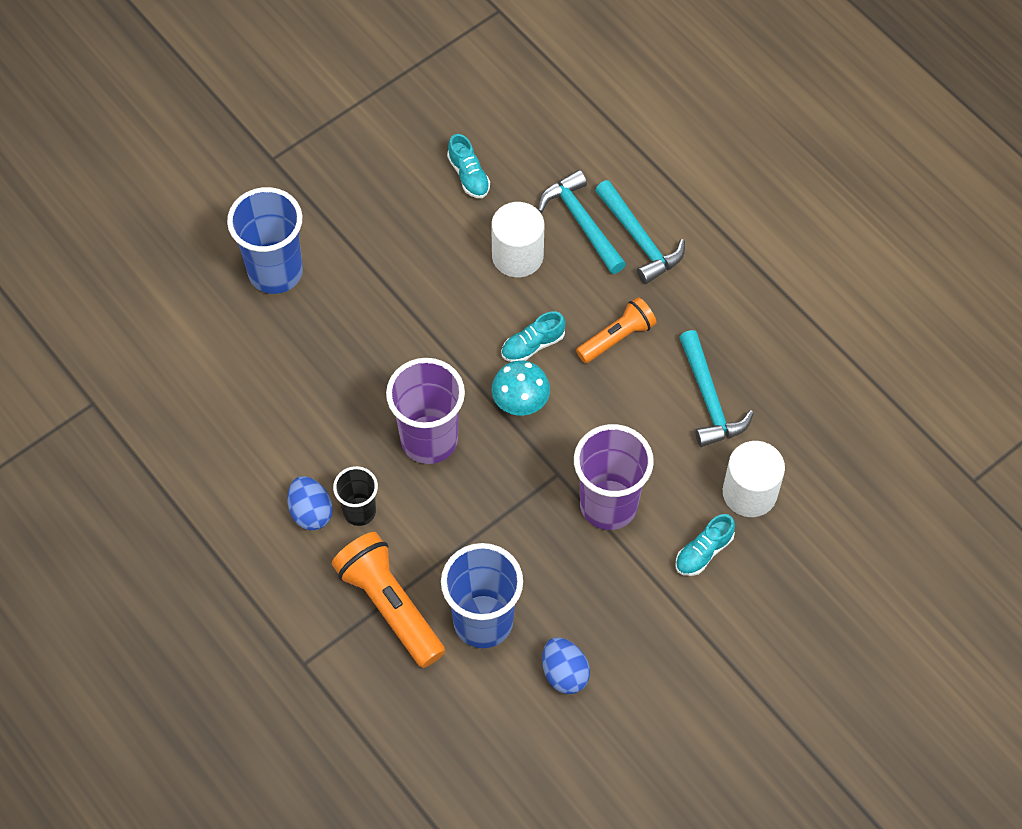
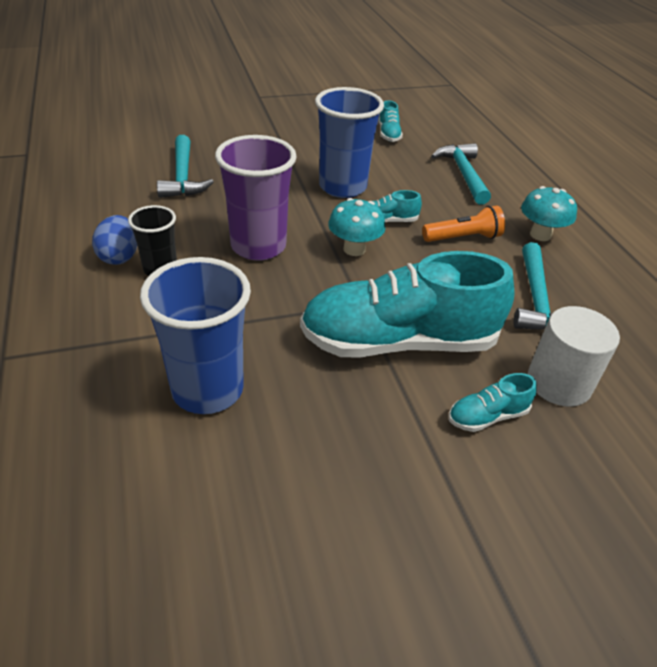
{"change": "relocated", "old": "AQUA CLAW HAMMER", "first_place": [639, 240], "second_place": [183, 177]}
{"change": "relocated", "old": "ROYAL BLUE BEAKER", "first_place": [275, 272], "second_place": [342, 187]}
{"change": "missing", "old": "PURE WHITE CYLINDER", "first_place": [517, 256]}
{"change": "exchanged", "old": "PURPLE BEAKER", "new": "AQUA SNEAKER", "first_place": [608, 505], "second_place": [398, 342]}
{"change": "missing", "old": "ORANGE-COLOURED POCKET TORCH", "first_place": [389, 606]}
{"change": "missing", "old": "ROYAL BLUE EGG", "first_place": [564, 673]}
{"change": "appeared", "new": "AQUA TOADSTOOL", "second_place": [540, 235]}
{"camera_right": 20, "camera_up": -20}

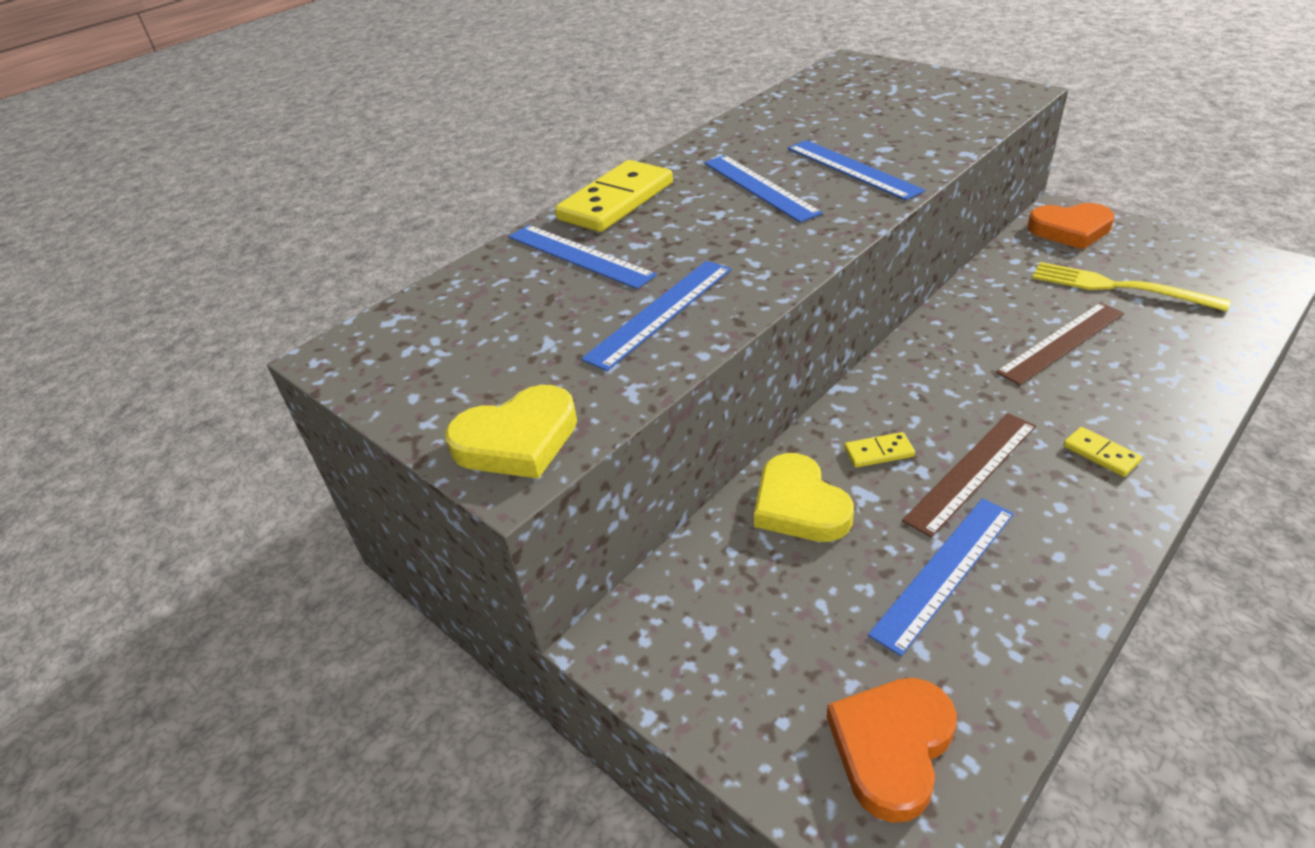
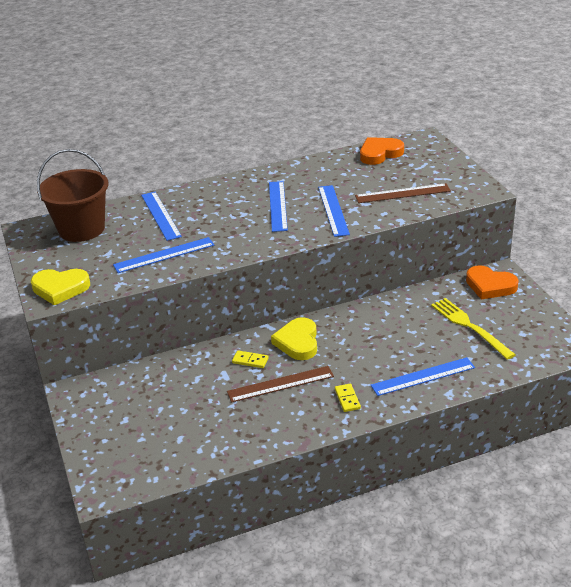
{"change": "missing", "old": "YELLOW DOMINO PIECE", "first_place": [616, 201]}
{"change": "relocated", "old": "BROWN STRAIGHTEDGE", "first_place": [1061, 342], "second_place": [402, 193]}
{"change": "relocated", "old": "YELLOW LOVE HEART", "first_place": [799, 505], "second_place": [298, 342]}
{"change": "relocated", "old": "ROYAL BLUE STRAIGHTEDGE", "first_place": [944, 571], "second_place": [423, 376]}
{"change": "relocated", "old": "ORANGE-COLOURED LOVE HEART", "first_place": [891, 747], "second_place": [380, 153]}
{"change": "appeared", "new": "BROWN SAND BUCKET", "second_place": [81, 229]}
{"camera_right": 25, "camera_up": -5}

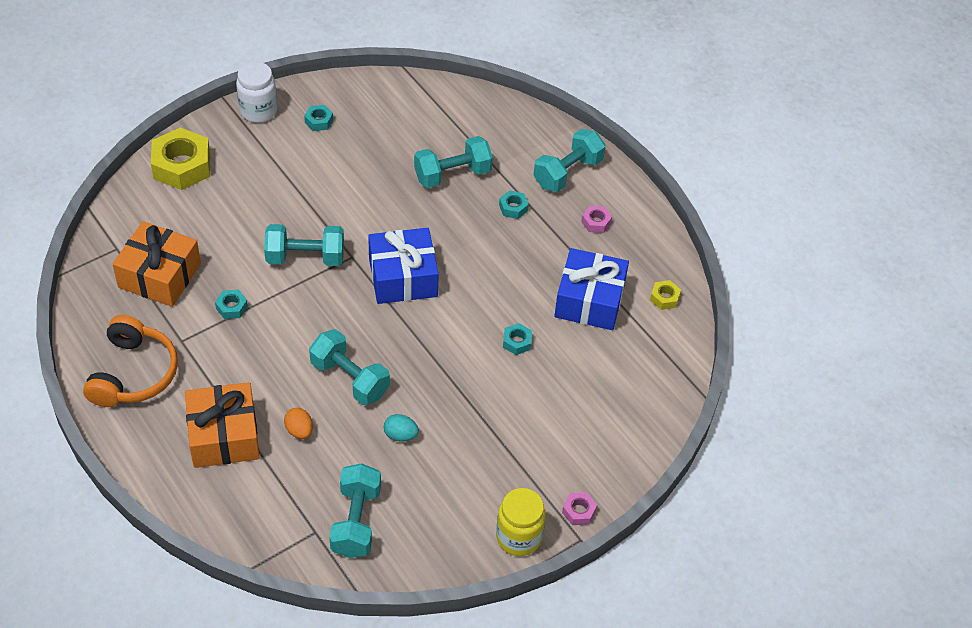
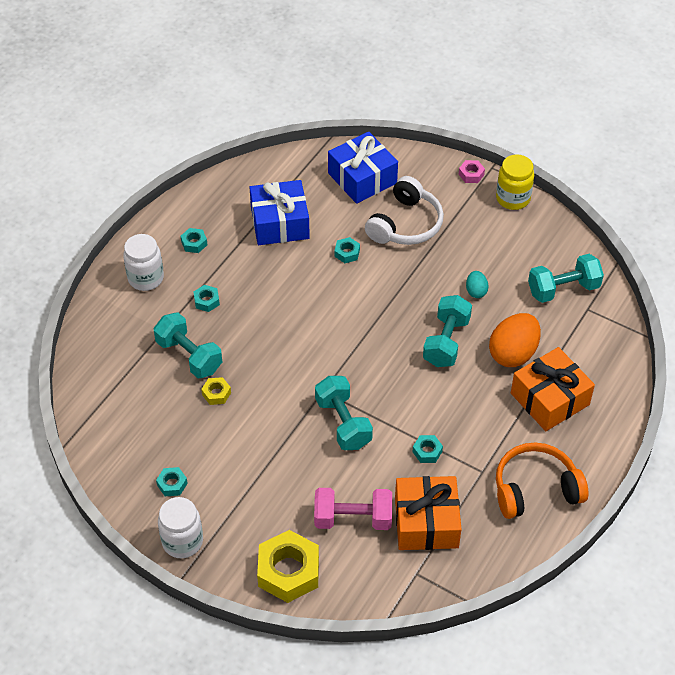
{"change": "exchanged", "old": "AQUA FREE WEIGHT", "new": "PURE WHITE PRESERVE JAR", "first_place": [567, 172], "second_place": [146, 278]}
{"change": "colour", "old": "ROSY HEXAGON NUT", "new": "AQUA HEXAGON NUT", "first_place": [596, 222], "second_place": [194, 243]}
{"change": "relocated", "old": "ROYAL BLUE WRAPPED GIFT", "first_place": [403, 277], "second_place": [362, 178]}
{"change": "relocated", "old": "YELLOW HEXAGON NUT", "first_place": [664, 298], "second_place": [216, 394]}
{"change": "size", "old": "ORANGE-COLOURED EGG", "first_place": [299, 430], "second_place": [513, 353], "factor": 2.01}
{"change": "appeared", "new": "PURE WHITE OVER-EAR HEADPHONES", "second_place": [405, 224]}
{"change": "appeared", "new": "ROSY FREE WEIGHT", "second_place": [353, 519]}
{"camera_right": -110, "camera_up": 0}

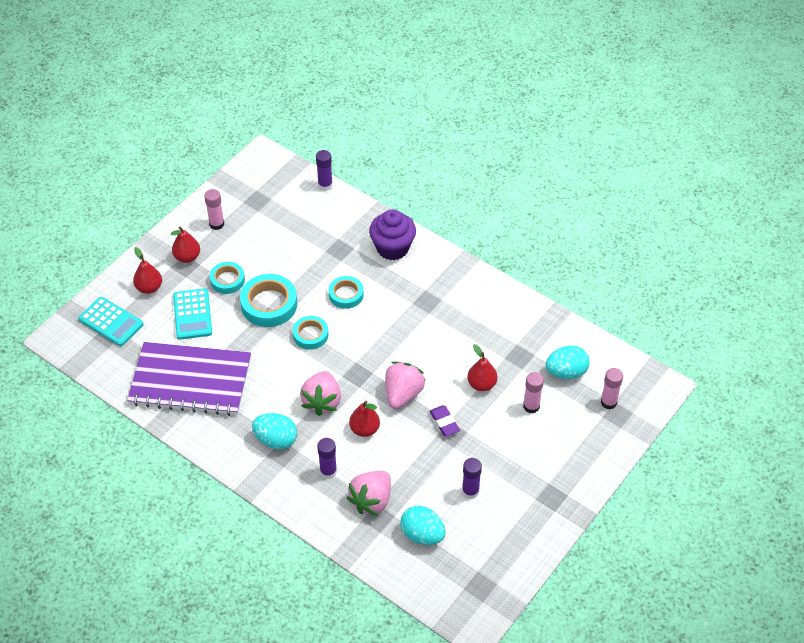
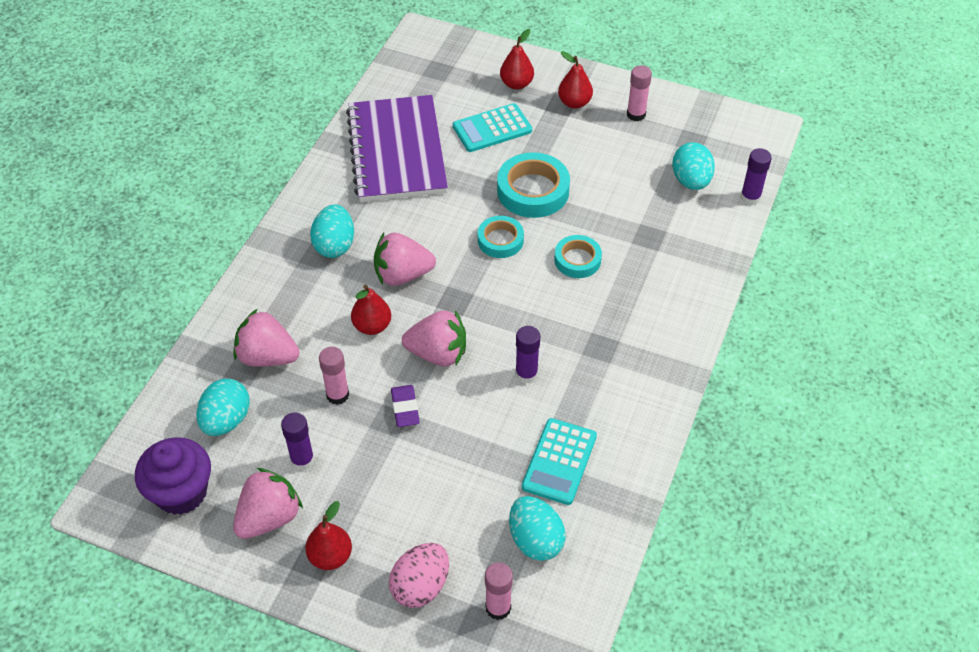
{"change": "relocated", "old": "PURPLE MUFFIN", "first_place": [392, 248], "second_place": [181, 492]}
{"change": "missing", "old": "AQUA STICKY TAPE", "first_place": [227, 280]}
{"change": "relocated", "old": "AQUA CALCULATOR", "first_place": [111, 322], "second_place": [559, 461]}
{"change": "relocated", "old": "RED TOY PEAR", "first_place": [481, 384], "second_place": [330, 556]}
{"change": "relocated", "old": "ROSY GLUE", "first_place": [531, 406], "second_place": [337, 395]}
{"change": "spun", "old": "PURPLE GUM ERASER", "first_place": [444, 422], "second_place": [405, 408], "degrees": -60}
{"change": "relocated", "old": "PURPLE GLUE", "first_place": [328, 471], "second_place": [526, 374]}
{"change": "appeared", "new": "AQUA EGG", "second_place": [691, 181]}
{"change": "appeared", "new": "ROSY STRAWBERRY", "second_place": [269, 517]}
{"change": "appeared", "new": "ROSY EGG", "second_place": [420, 586]}
{"camera_right": 75, "camera_up": 0}

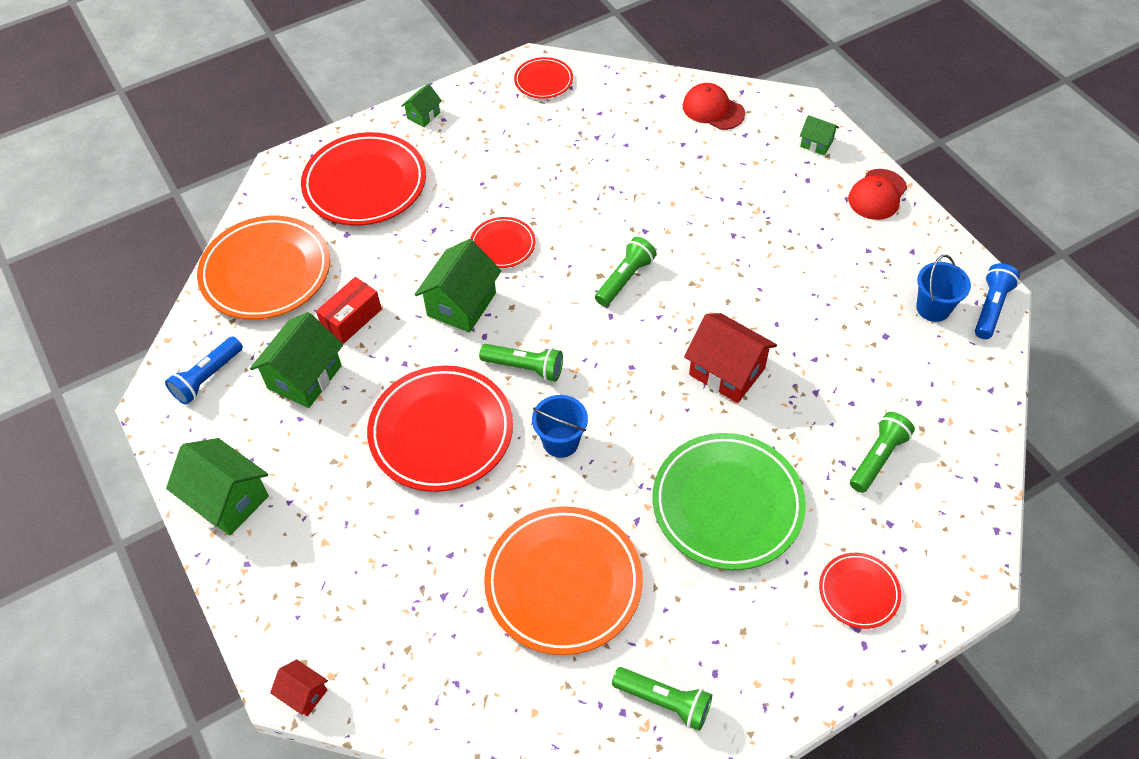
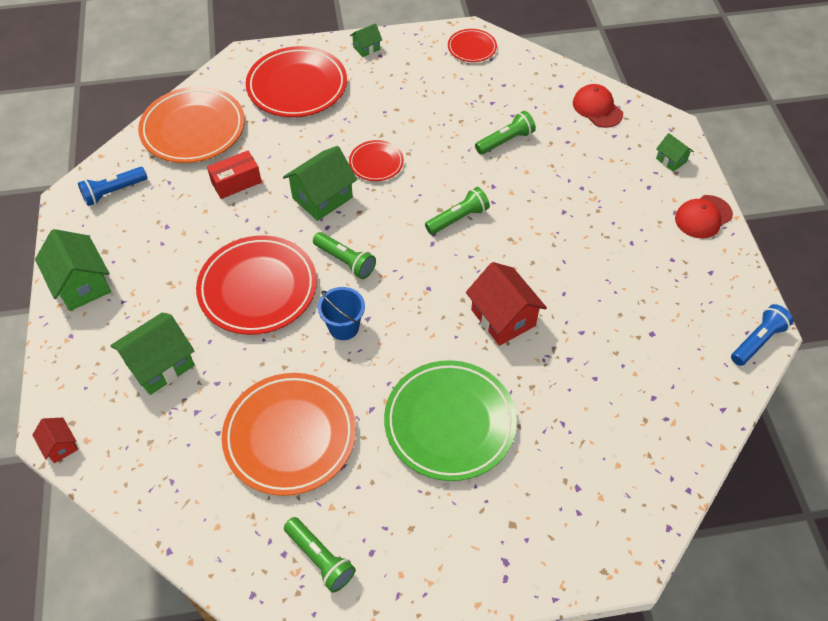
{"change": "missing", "old": "ROYAL BLUE SAND BUCKET", "first_place": [933, 308]}
{"change": "relocated", "old": "EMERALD COTTAGE", "first_place": [305, 377], "second_place": [160, 365]}
{"change": "relocated", "old": "EMERALD POCKET TORCH", "first_place": [877, 458], "second_place": [505, 141]}
{"change": "missing", "old": "RED FLAT DISH", "first_place": [858, 592]}
{"camera_right": 20, "camera_up": 0}

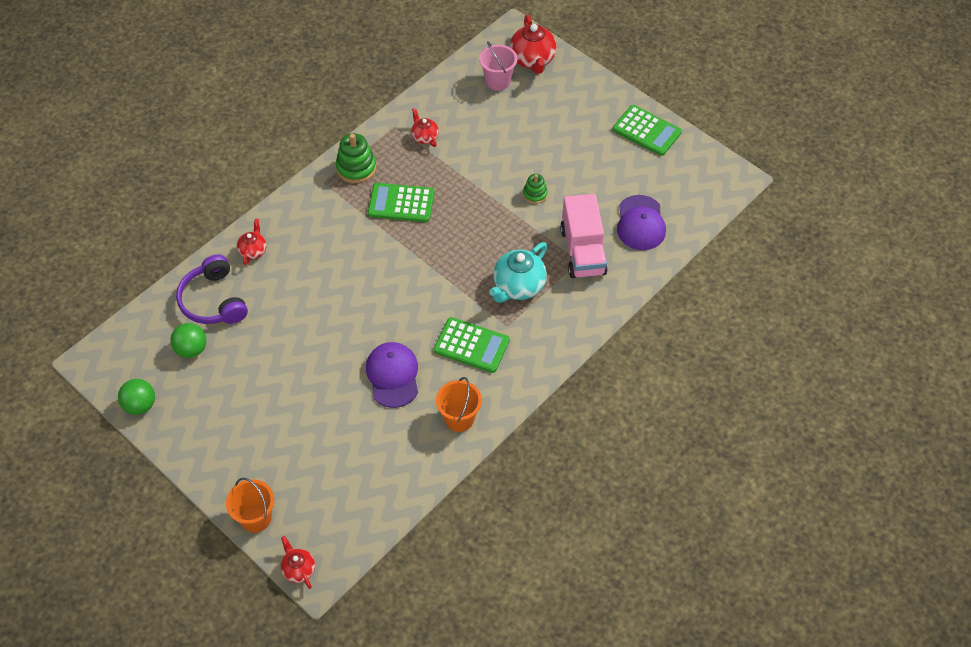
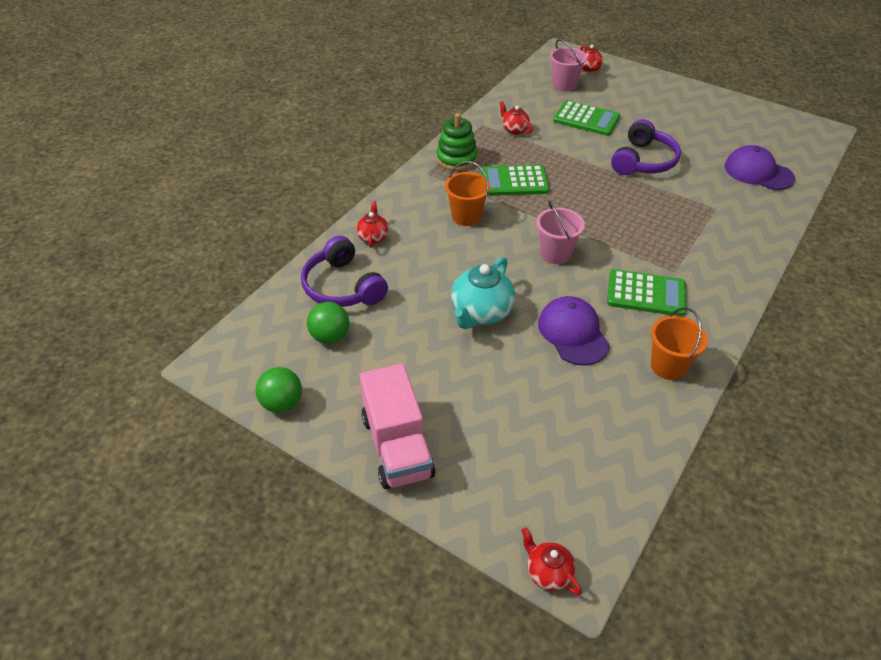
{"change": "size", "old": "RED TEA POT", "first_place": [532, 60], "second_place": [588, 68], "factor": 0.57}
{"change": "relocated", "old": "EMERALD CALCULATOR", "first_place": [646, 131], "second_place": [586, 119]}
{"change": "exchanged", "old": "EMERALD STACKING RINGS", "new": "PURPLE OVER-EAR HEADPHONES", "first_place": [535, 194], "second_place": [643, 161]}
{"change": "relocated", "old": "ROSY TOY TRUCK", "first_place": [583, 251], "second_place": [397, 446]}
{"change": "spun", "old": "PURPLE PEAKED CAP", "first_place": [640, 223], "second_place": [758, 172], "degrees": 135}
{"change": "relocated", "old": "AQUA TEA POT", "first_place": [518, 286], "second_place": [481, 313]}
{"change": "relocated", "old": "ORANGE-COLOURED SAND BUCKET", "first_place": [256, 518], "second_place": [466, 216]}
{"change": "appeared", "new": "ROSY SAND BUCKET", "second_place": [555, 253]}
{"camera_right": -10, "camera_up": -10}

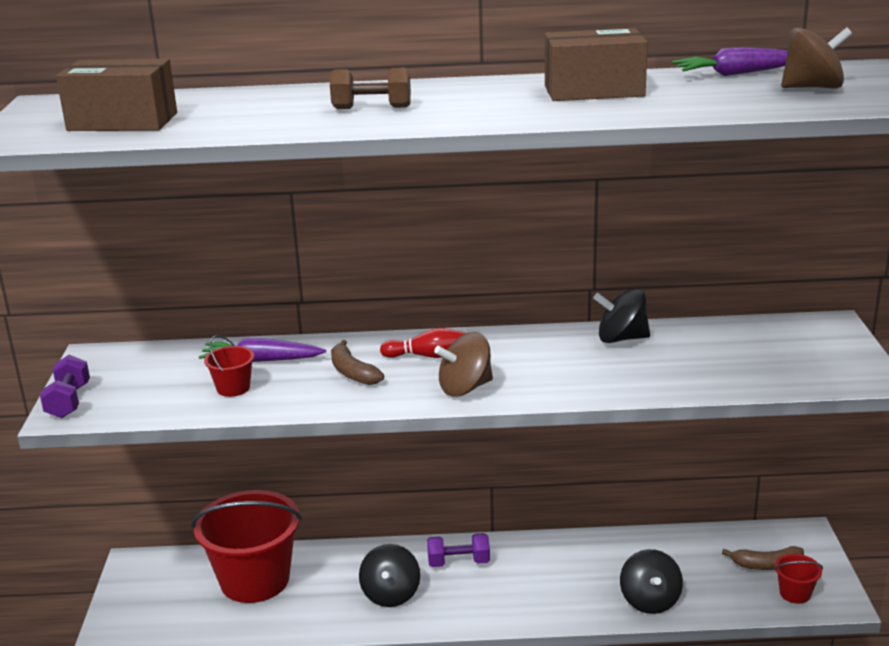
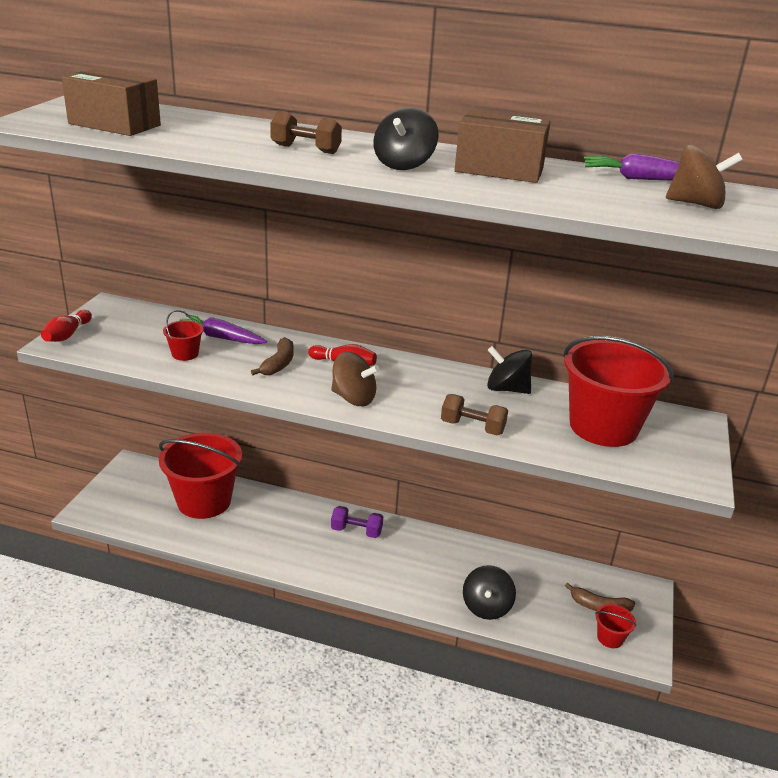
{"change": "spun", "old": "BROWN WHIRLIGIG", "first_place": [465, 388], "second_place": [353, 398], "degrees": -150}
{"change": "spun", "old": "BROWN BANANA FRUIT", "first_place": [352, 372], "second_place": [278, 364], "degrees": -150}
{"change": "exchanged", "old": "PURPLE FREE WEIGHT", "new": "RED TENPIN", "first_place": [68, 401], "second_place": [67, 335]}
{"change": "relocated", "old": "BLACK WHIRLIGIG", "first_place": [391, 594], "second_place": [404, 165]}
{"change": "appeared", "new": "RED SAND BUCKET", "second_place": [603, 427]}
{"change": "appeared", "new": "BROWN FREE WEIGHT", "second_place": [472, 427]}
{"camera_right": 15, "camera_up": 5}

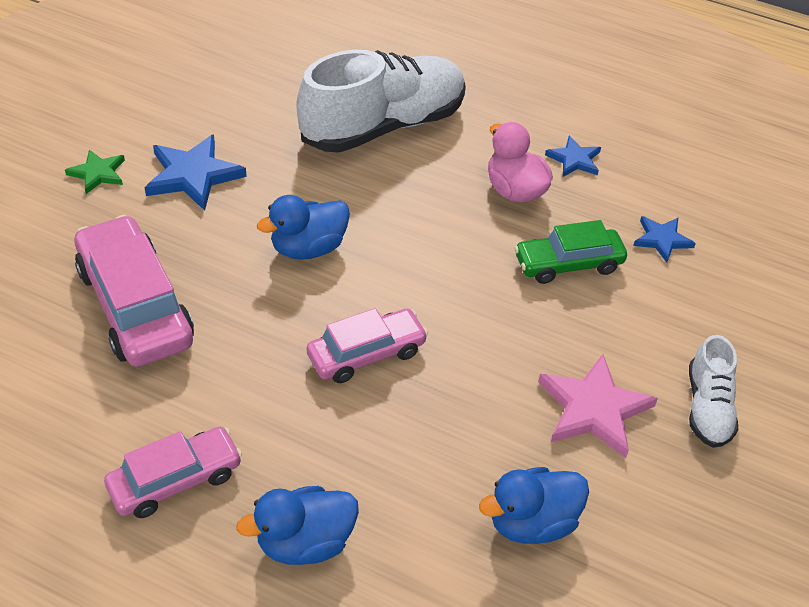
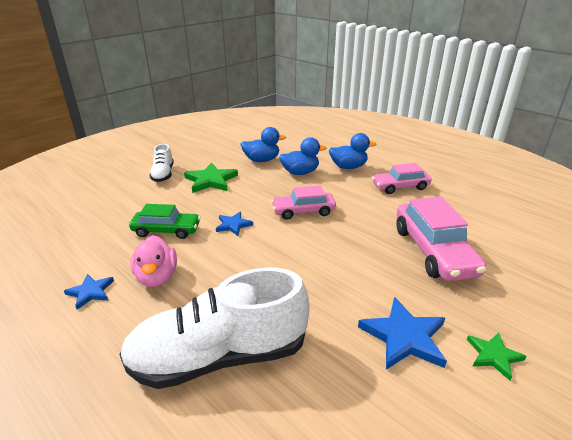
{"change": "relocated", "old": "ROYAL BLUE DUCK", "first_place": [308, 248], "second_place": [300, 172]}
{"change": "relocated", "old": "ROYAL BLUE STAR SHAPE", "first_place": [662, 240], "second_place": [233, 225]}
{"change": "spun", "old": "PURE WHITE SNEAKER", "first_place": [707, 408], "second_place": [163, 174], "degrees": 150}
{"change": "colour", "old": "ROSY STAR SHAPE", "new": "EMERALD STAR SHAPE", "first_place": [594, 409], "second_place": [211, 180]}
{"camera_right": -160, "camera_up": -15}

